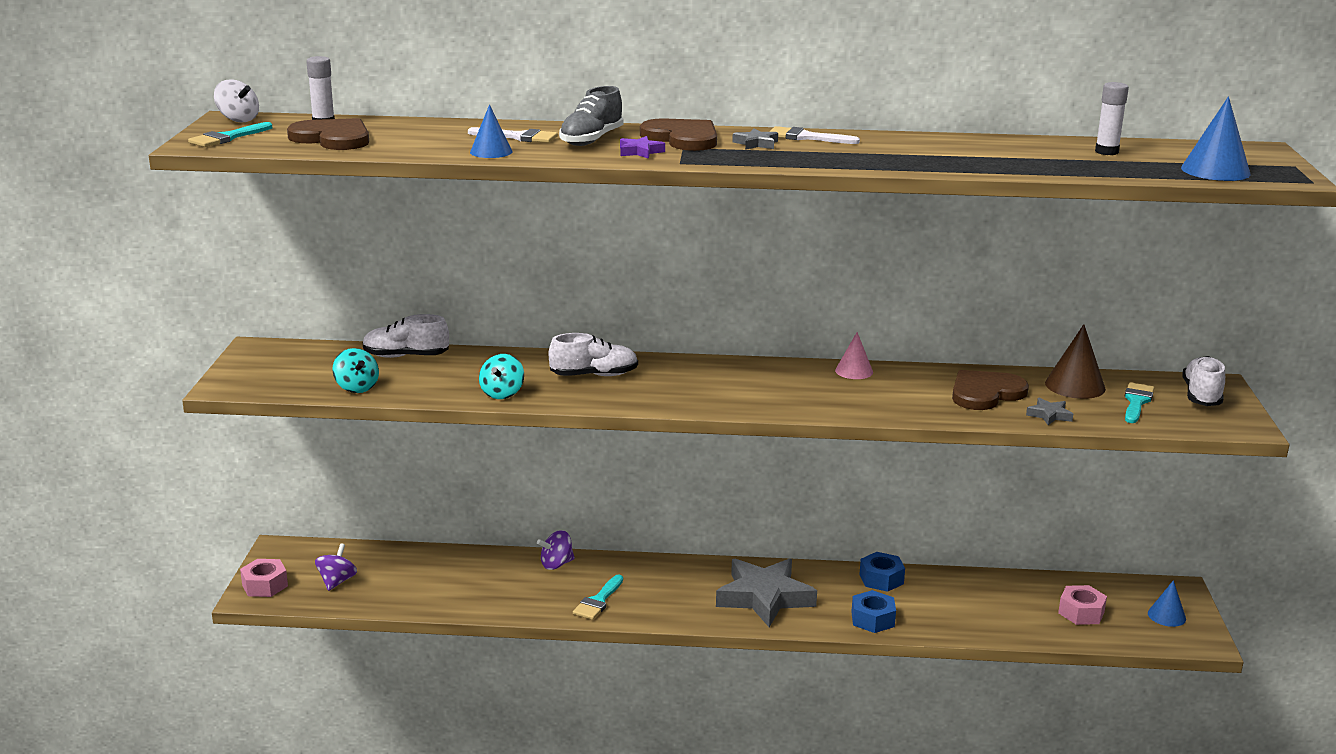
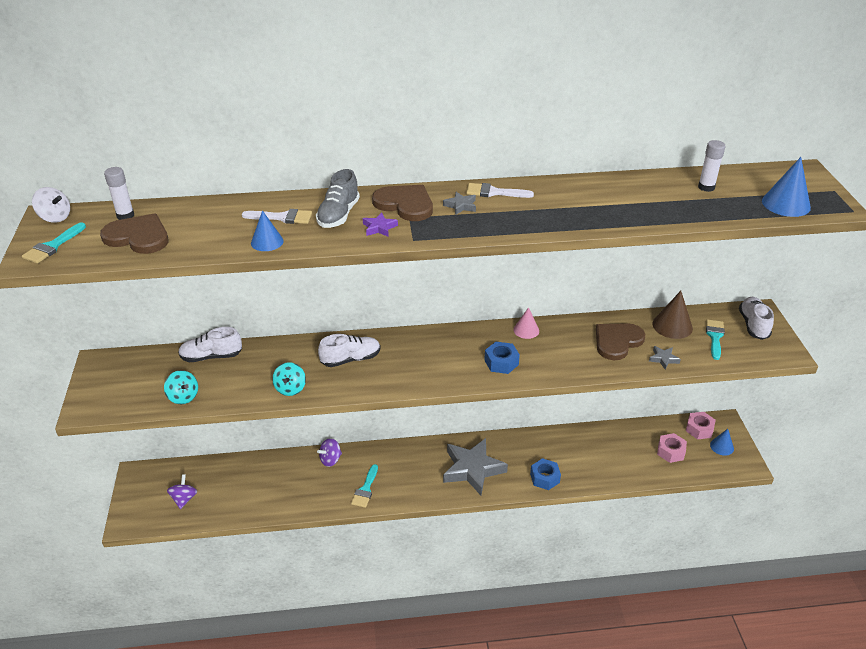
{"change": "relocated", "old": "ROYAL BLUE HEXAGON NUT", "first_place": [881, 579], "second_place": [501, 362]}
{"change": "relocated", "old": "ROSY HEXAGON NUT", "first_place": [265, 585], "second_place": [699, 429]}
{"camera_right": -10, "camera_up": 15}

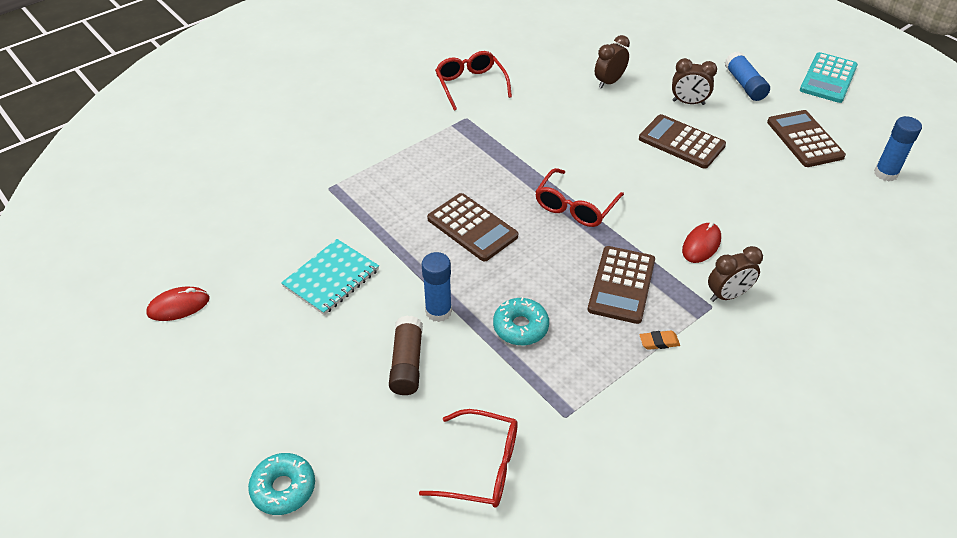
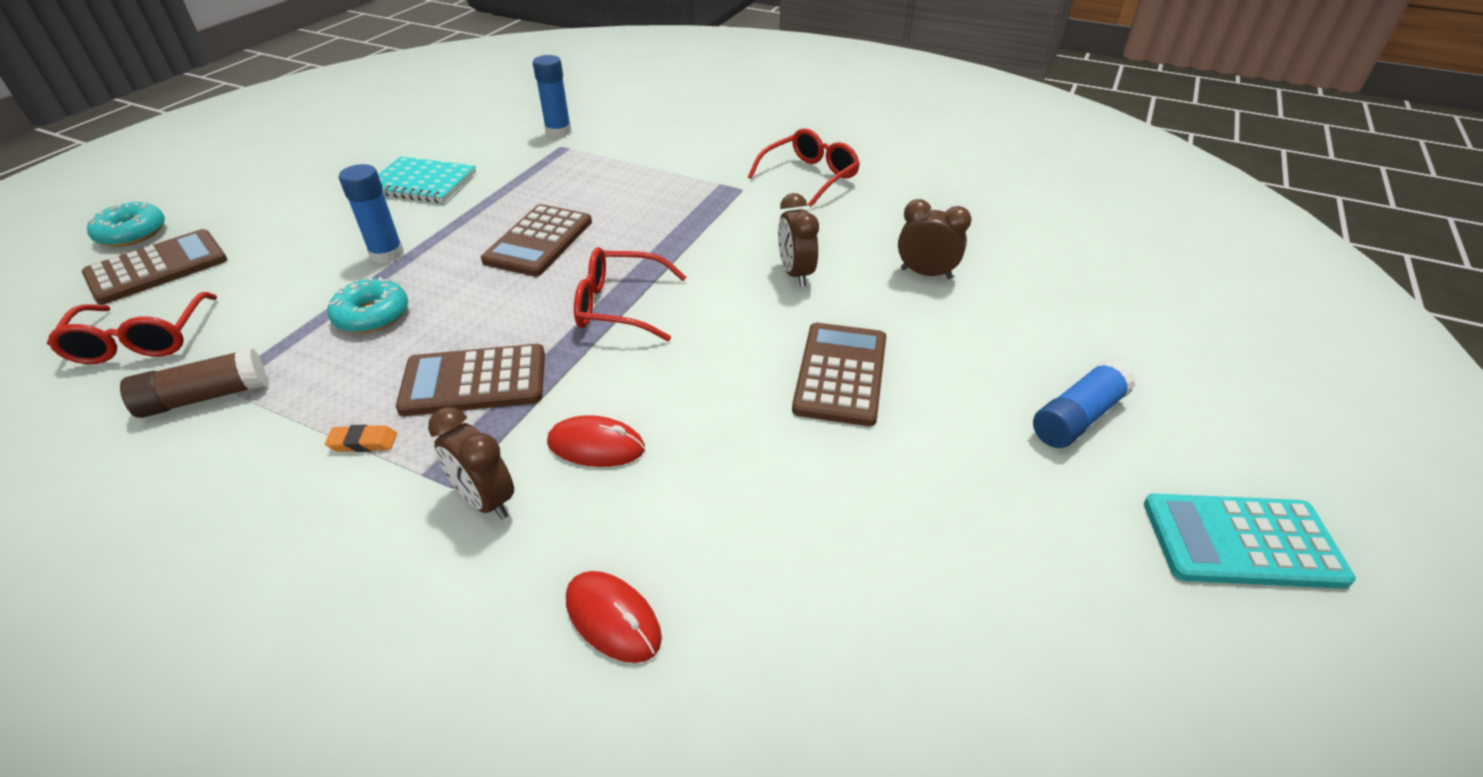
{"change": "relocated", "old": "BROWN ALARM CLOCK", "first_place": [688, 102], "second_place": [795, 274]}
{"change": "relocated", "old": "BROWN CALCULATOR", "first_place": [805, 139], "second_place": [157, 268]}
{"change": "relocated", "old": "ROYAL BLUE GLUE", "first_place": [885, 173], "second_place": [558, 131]}
{"change": "relocated", "old": "RED PC MOUSE", "first_place": [178, 306], "second_place": [613, 618]}
{"change": "relocated", "old": "BROWN GLUE", "first_place": [407, 363], "second_place": [205, 397]}
{"change": "spun", "old": "ORANGE-COLOURED GUM ERASER", "first_place": [659, 342], "second_place": [363, 442], "degrees": -60}
{"camera_right": 65, "camera_up": -5}

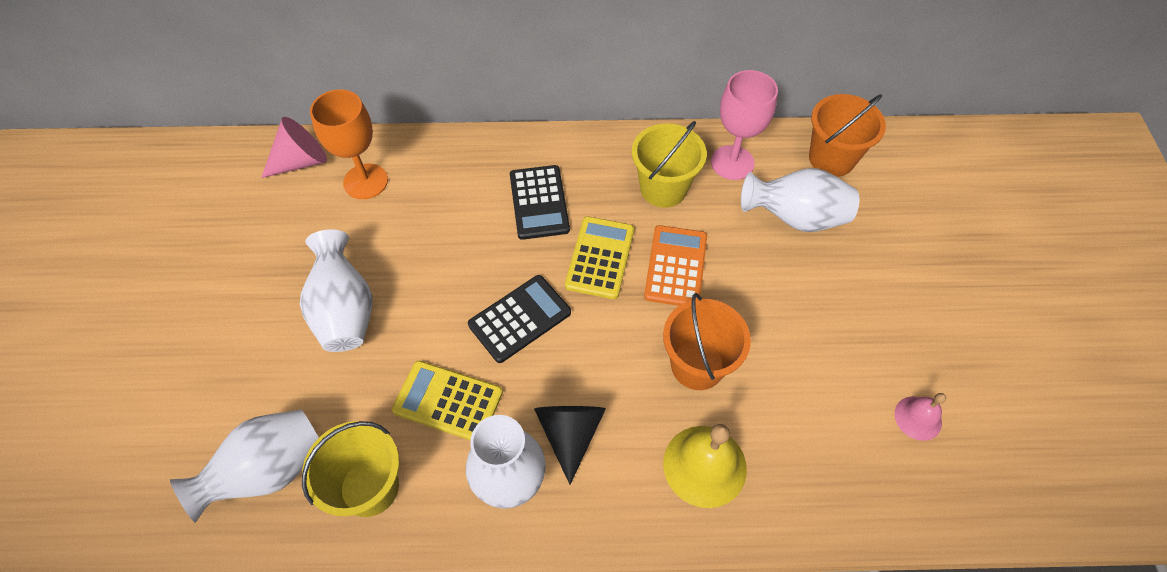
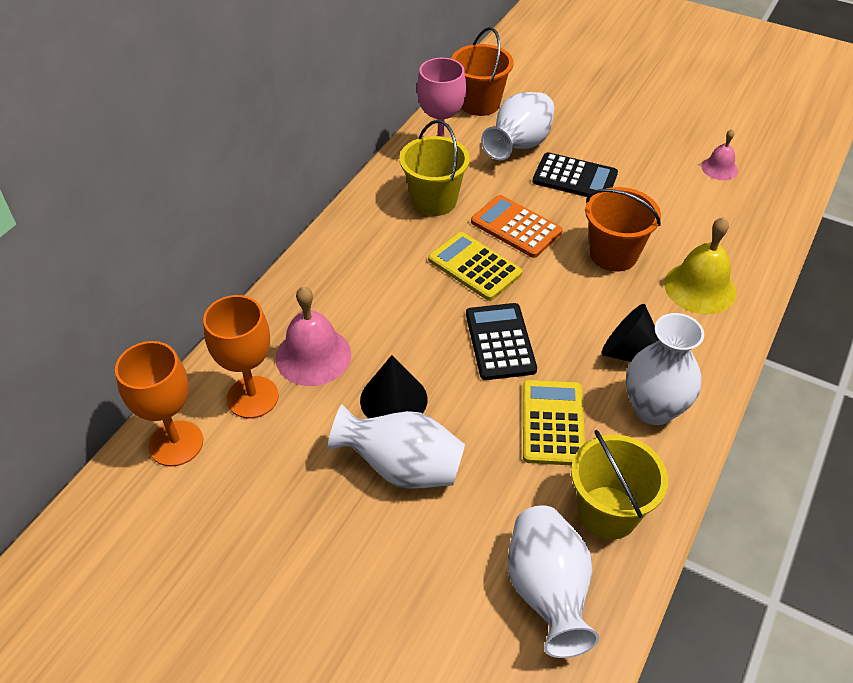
{"change": "exchanged", "old": "ROSY CONE SHAPE", "new": "ORANGE-COLOURED WINE GLASS", "first_place": [301, 161], "second_place": [176, 443]}
{"change": "relocated", "old": "BLACK CALCULATOR", "first_place": [539, 202], "second_place": [574, 178]}
{"change": "spun", "old": "YELLOW CALCULATOR", "first_place": [448, 401], "second_place": [553, 423], "degrees": 135}
{"change": "appeared", "new": "ROSY SCHOOL BELL", "second_place": [313, 356]}
{"change": "appeared", "new": "BLACK CONE SHAPE", "second_place": [393, 399]}
{"camera_right": -60, "camera_up": -10}

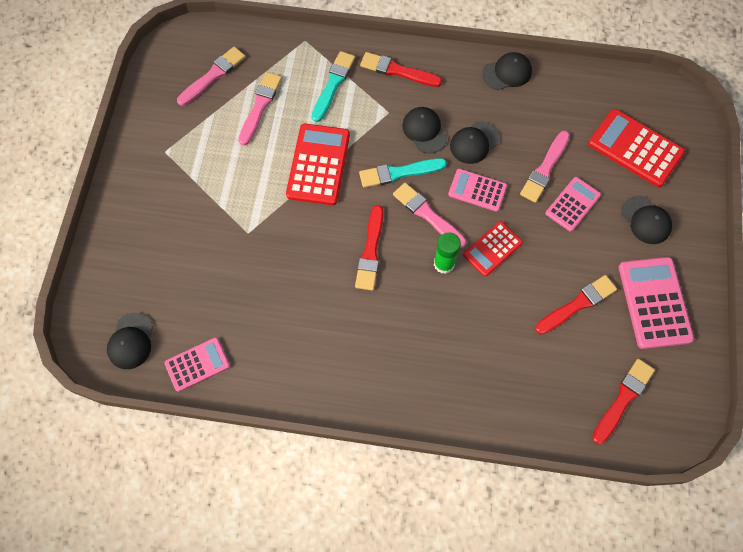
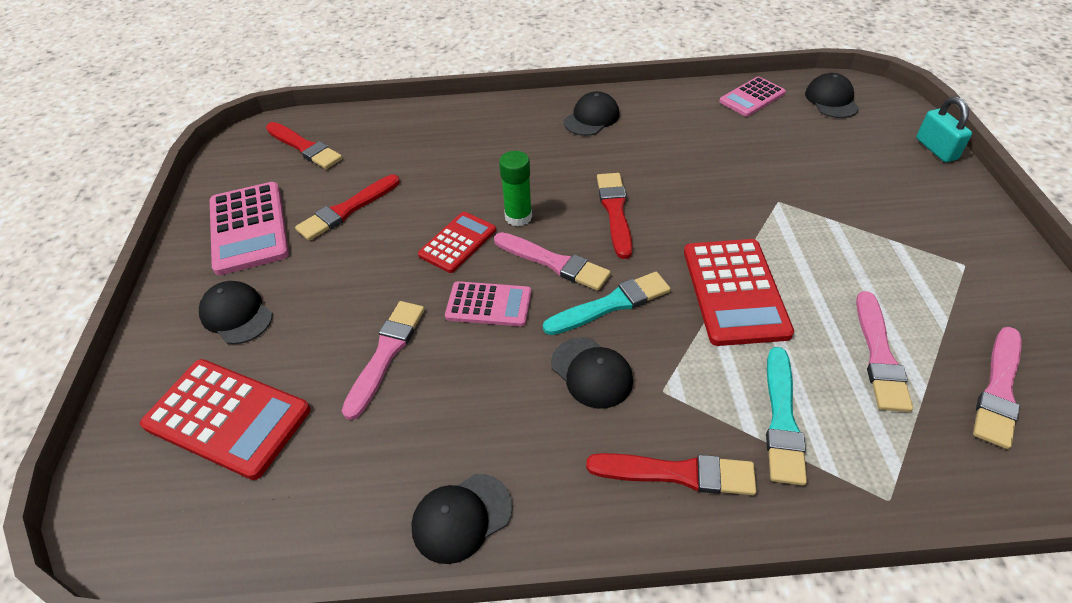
{"change": "relocated", "old": "BLACK PEAKED CAP", "first_place": [474, 143], "second_place": [591, 118]}
{"change": "missing", "old": "ROSY CALCULATOR", "first_place": [572, 204]}
{"change": "spun", "old": "RED PAINTBRUSH", "first_place": [623, 399], "second_place": [304, 147], "degrees": -75}
{"change": "appeared", "new": "AQUA PADLOCK", "second_place": [936, 149]}
{"camera_right": 170, "camera_up": -20}

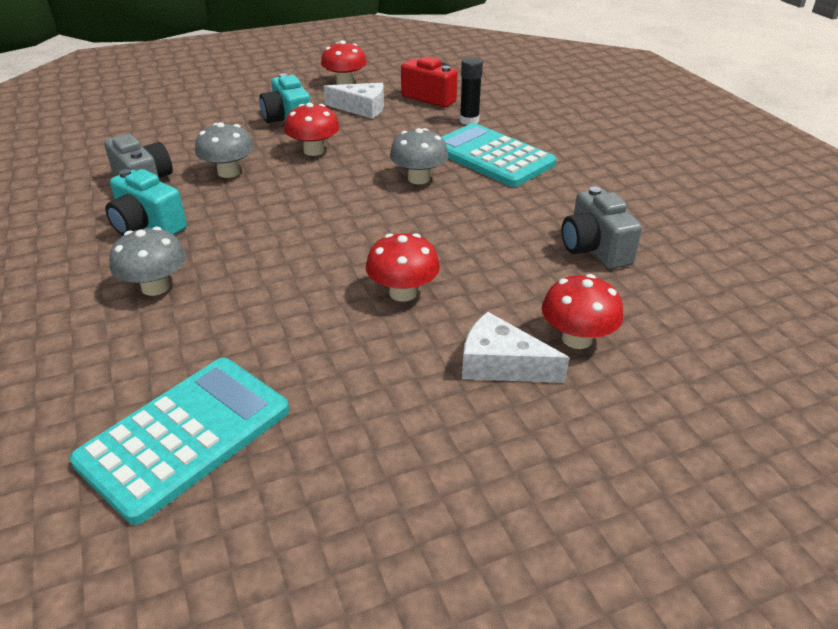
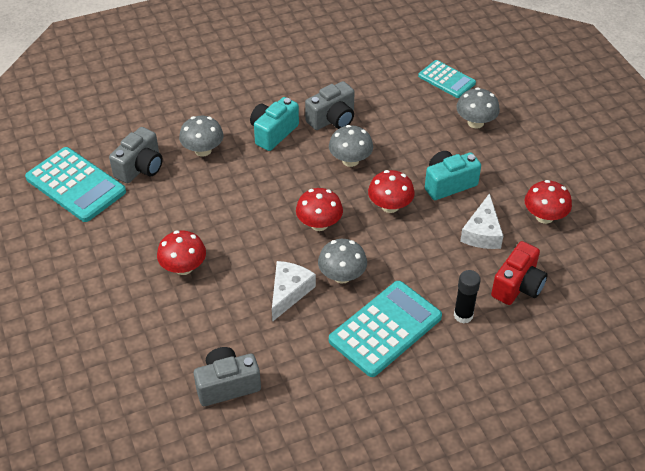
{"change": "relocated", "old": "RED TOADSTOOL", "first_place": [577, 339], "second_place": [319, 224]}
{"change": "relocated", "old": "PURE WHITE PIECE OF CHEESE", "first_place": [501, 364], "second_place": [289, 292]}
{"change": "appeared", "new": "AQUA CALCULATOR", "second_place": [446, 79]}
{"change": "appeared", "new": "ASH-GREY TOADSTOOL", "second_place": [475, 122]}
{"change": "appeared", "new": "ASH-GREY CAMERA", "second_place": [140, 168]}
{"camera_right": 90, "camera_up": 10}

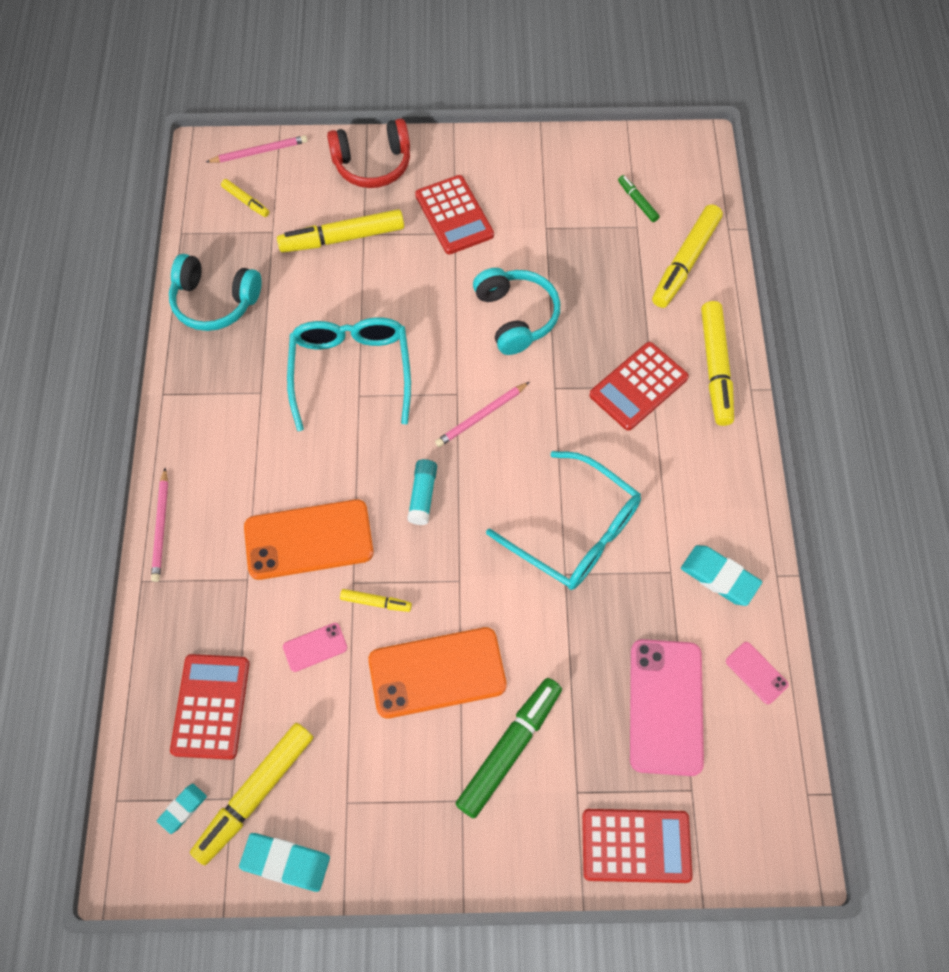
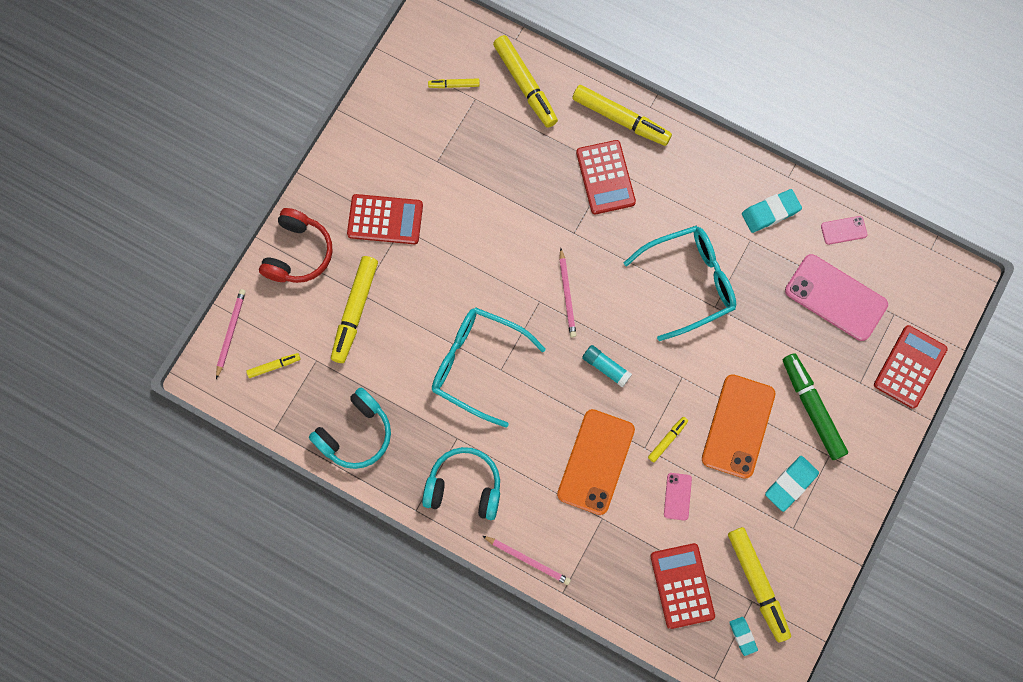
{"change": "colour", "old": "EMERALD MARKER PEN", "new": "YELLOW MARKER PEN", "first_place": [637, 201], "second_place": [454, 85]}
{"change": "relocated", "old": "AQUA OVER-EAR HEADPHONES", "first_place": [516, 316], "second_place": [464, 486]}
{"change": "spun", "old": "RED CALCULATOR", "first_place": [211, 706], "second_place": [682, 585], "degrees": 45}
{"change": "relocated", "old": "AQUA GUM ERASER", "first_place": [286, 862], "second_place": [790, 484]}
{"camera_right": -60, "camera_up": 10}

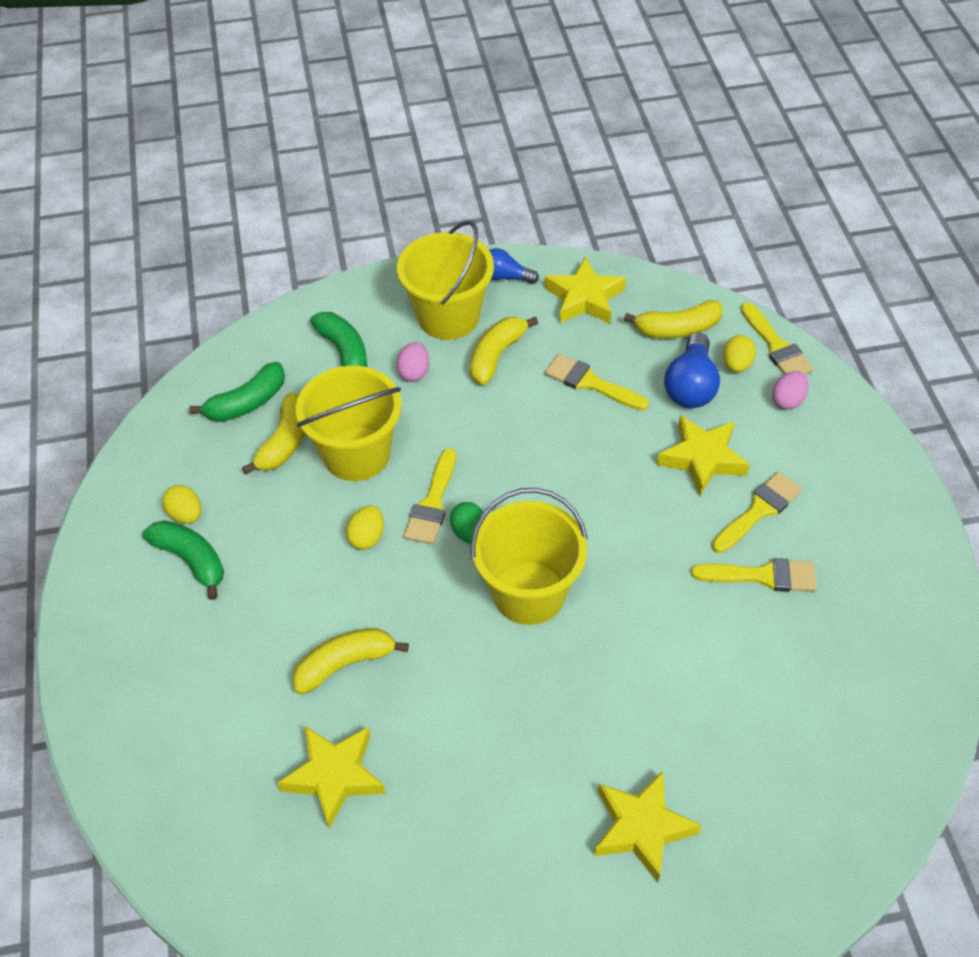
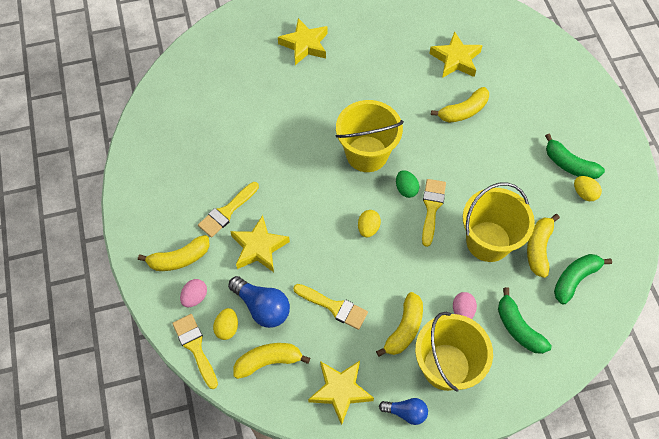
{"change": "spun", "old": "ROYAL BLUE LIGHTBULB", "first_place": [691, 386], "second_place": [262, 307], "degrees": 120}
{"change": "relocated", "old": "YELLOW EGG", "first_place": [367, 537], "second_place": [368, 228]}
{"change": "missing", "old": "YELLOW PAINTBRUSH", "first_place": [762, 576]}
{"change": "appeared", "new": "YELLOW BANANA FRUIT", "second_place": [179, 259]}
{"camera_right": 175, "camera_up": 10}

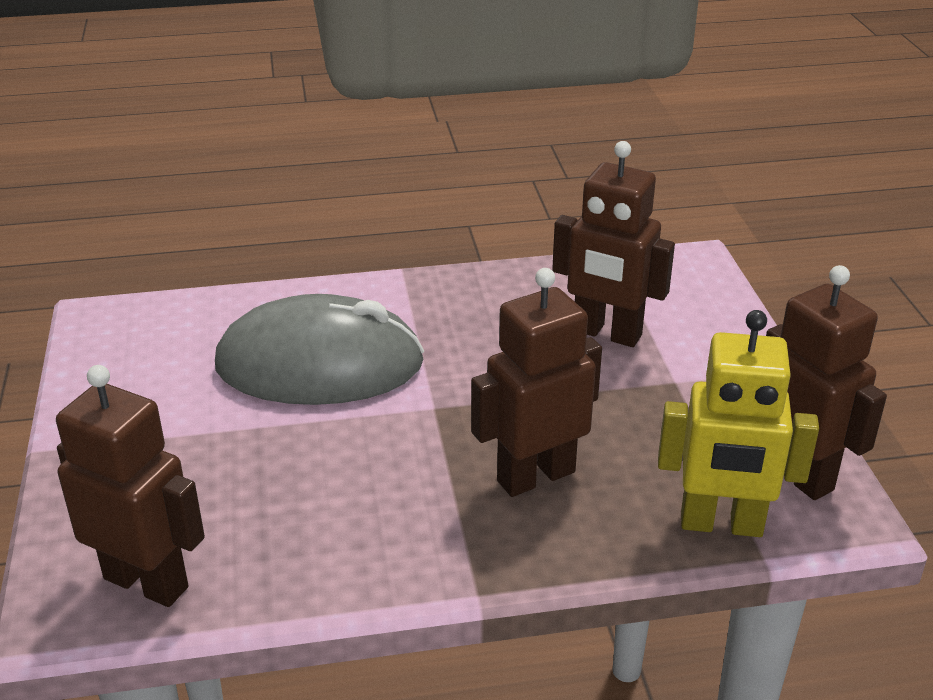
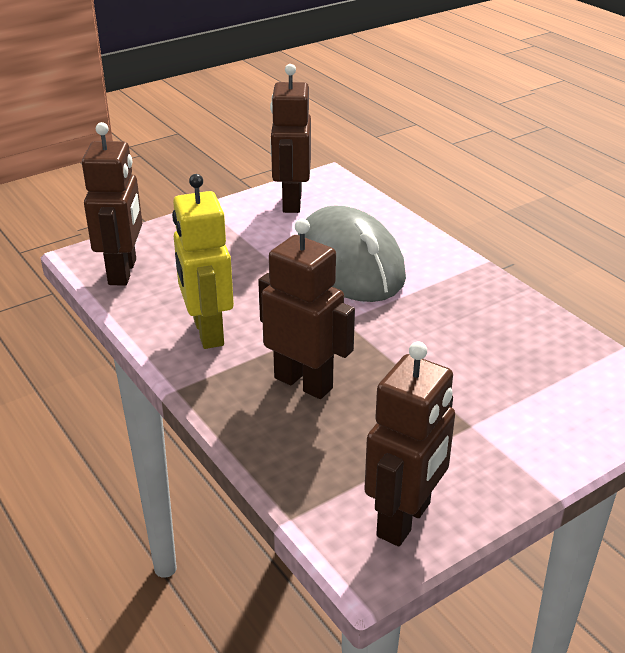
{"change": "relocated", "old": "BROWN ROBOT", "first_place": [606, 334], "second_place": [291, 202]}
{"change": "relocated", "old": "YELLOW ROBOT", "first_place": [721, 524], "second_place": [207, 332]}
{"camera_right": 65, "camera_up": 0}

